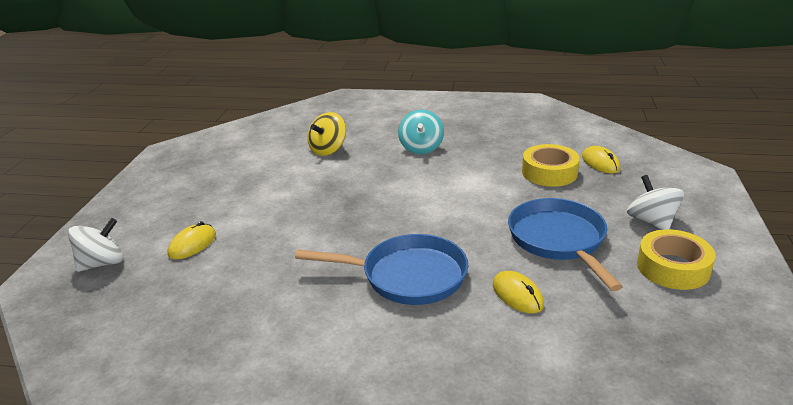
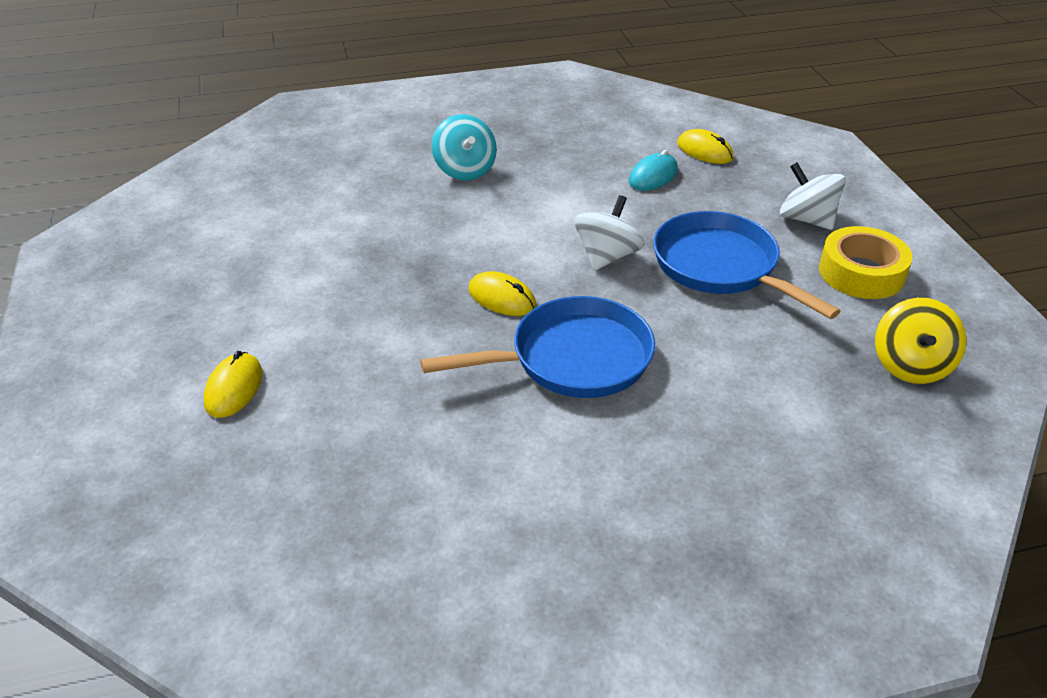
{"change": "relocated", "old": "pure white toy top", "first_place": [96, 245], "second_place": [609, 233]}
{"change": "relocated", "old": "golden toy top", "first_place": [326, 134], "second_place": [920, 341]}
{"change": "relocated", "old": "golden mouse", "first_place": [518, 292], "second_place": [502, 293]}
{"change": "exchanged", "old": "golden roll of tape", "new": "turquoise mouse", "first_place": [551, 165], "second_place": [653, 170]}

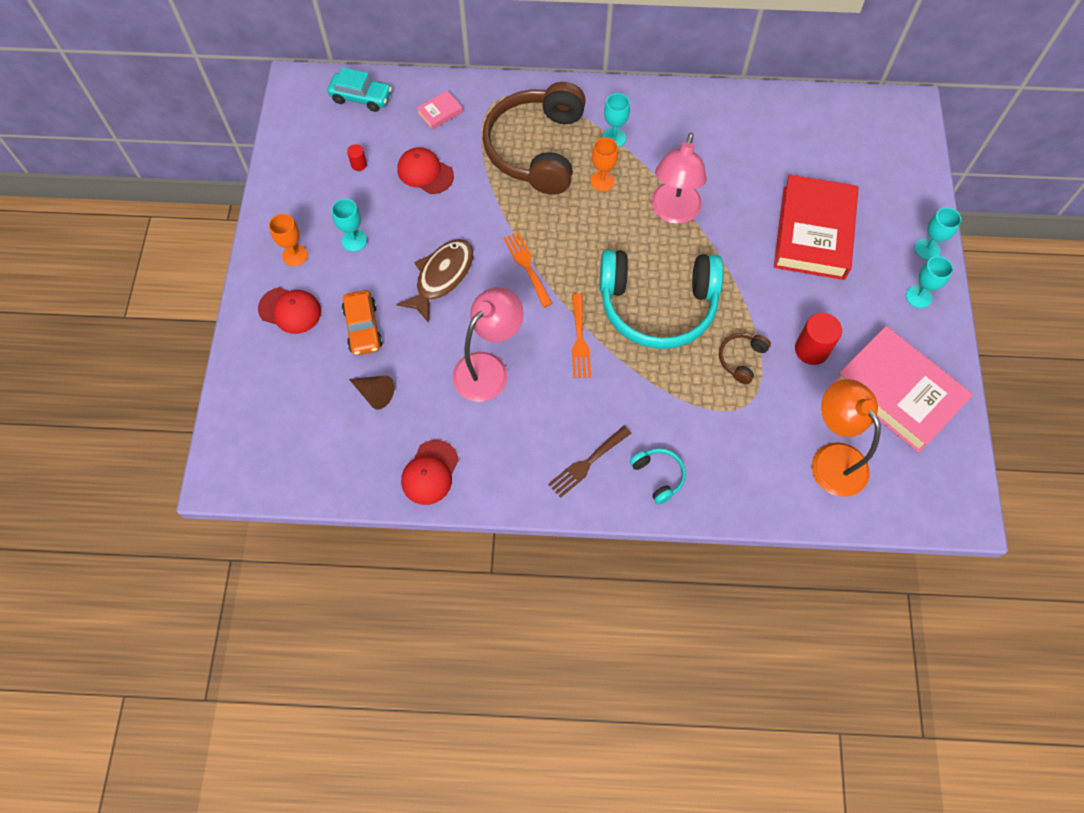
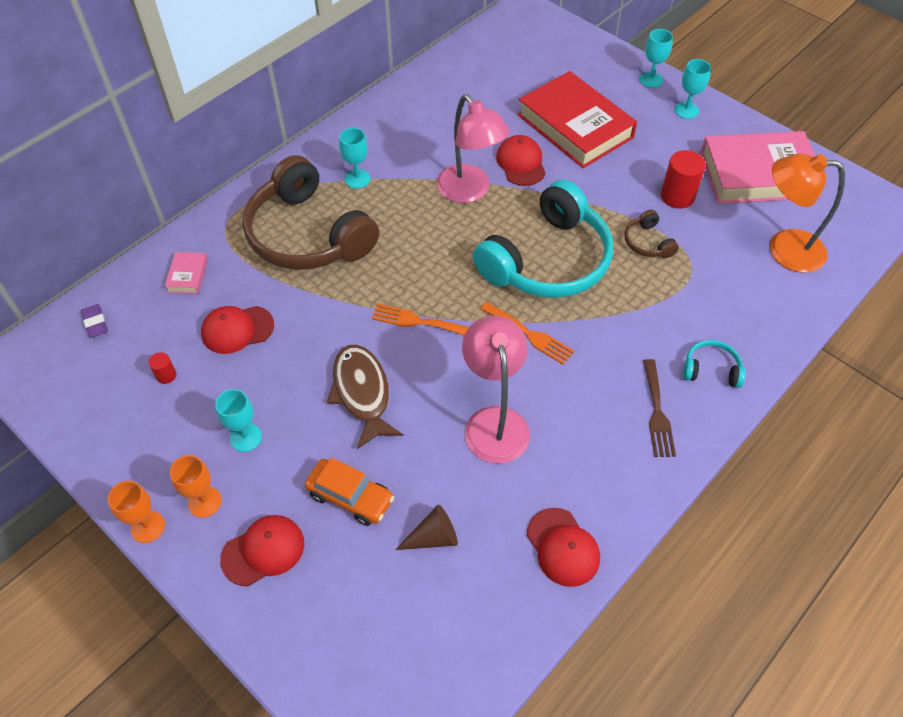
{"change": "appeared", "new": "scarlet cap", "second_place": [521, 160]}
{"change": "relocated", "old": "orange goblet", "first_place": [604, 164], "second_place": [136, 512]}
{"change": "exchanged", "old": "turquoise toy car", "new": "royal purple eraser", "first_place": [359, 89], "second_place": [94, 321]}

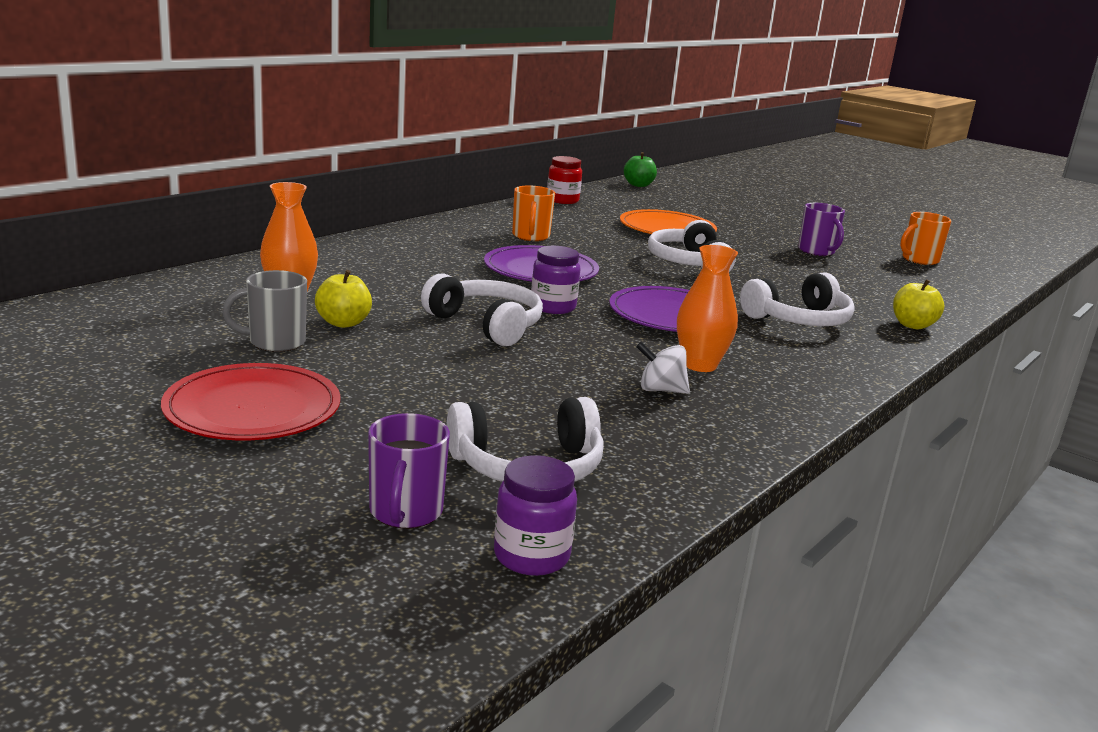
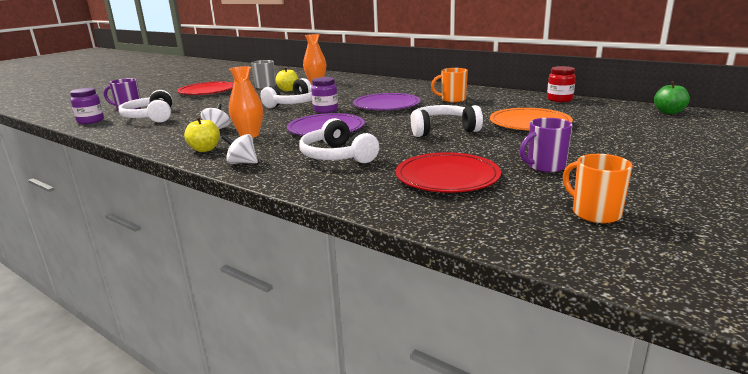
{"change": "appeared", "new": "pure white toy top", "second_place": [239, 149]}
{"change": "appeared", "new": "scarlet flat dish", "second_place": [448, 172]}
{"change": "relocated", "old": "golden apple", "first_place": [919, 304], "second_place": [202, 134]}

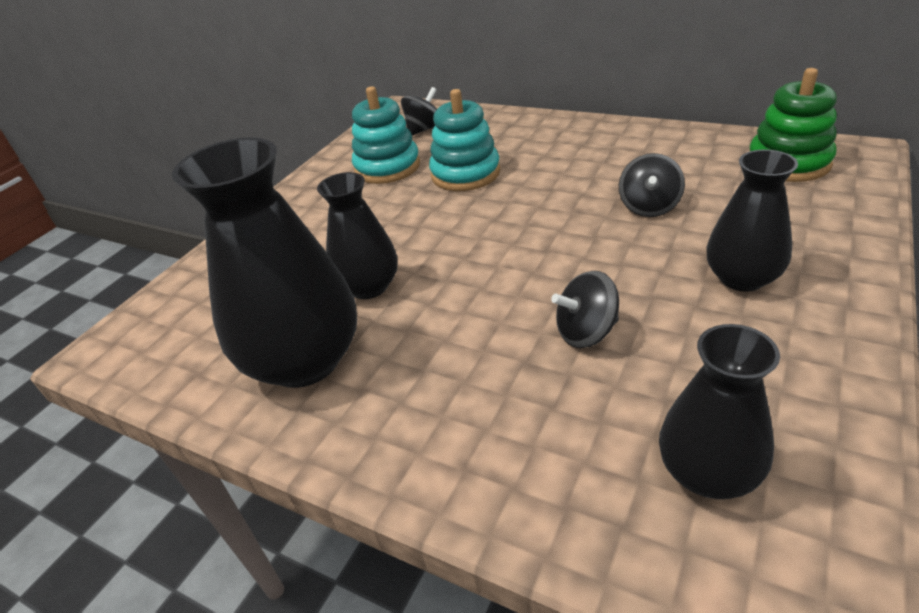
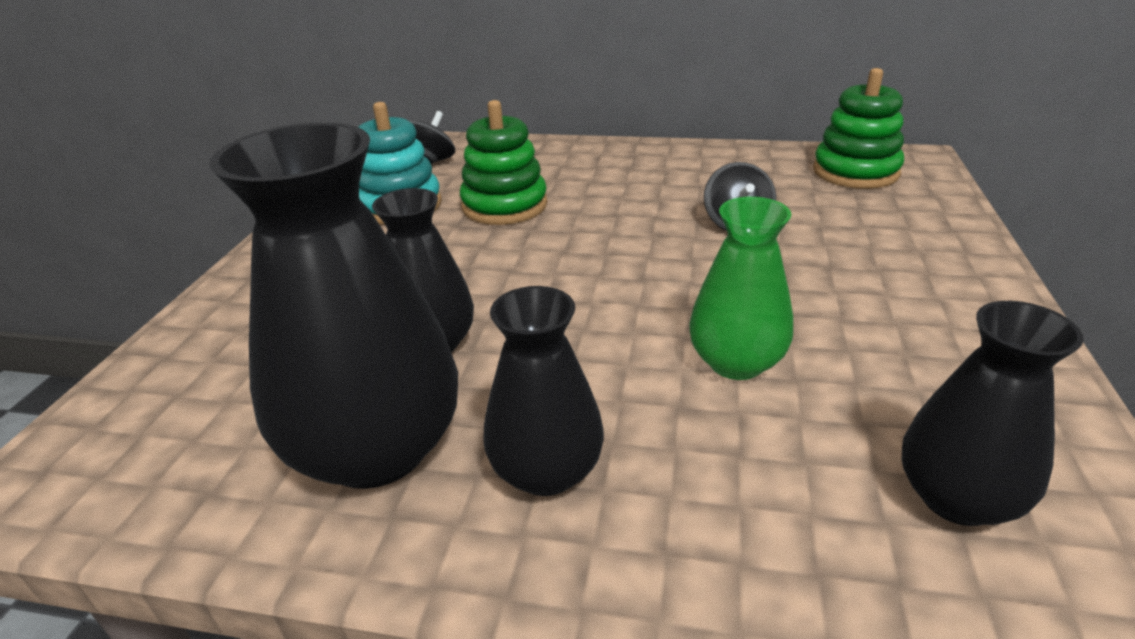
{"change": "relocated", "old": "ebony vase", "first_place": [752, 221], "second_place": [543, 391]}
{"change": "exchanged", "old": "ebony toy top", "new": "leaf-green vase", "first_place": [585, 309], "second_place": [741, 288]}
{"change": "colour", "old": "turquoise stacking toy", "new": "leaf-green stacking toy", "first_place": [464, 140], "second_place": [503, 162]}

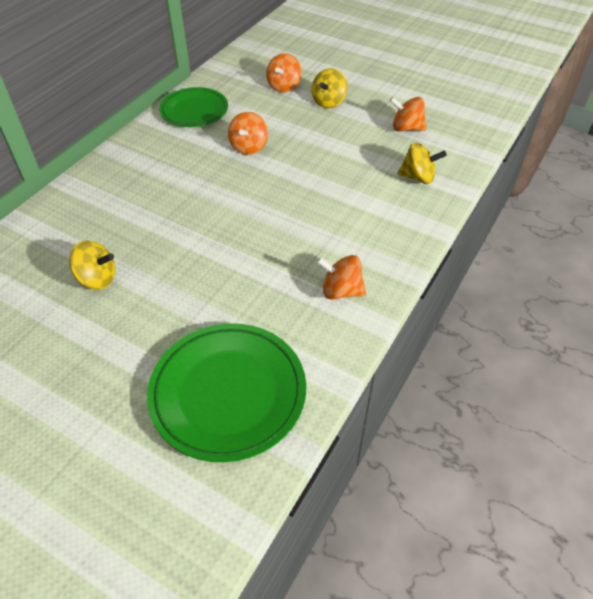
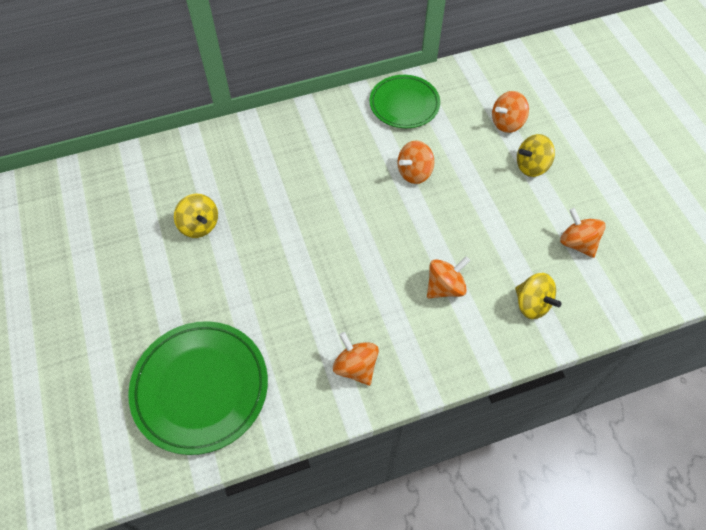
{"change": "appeared", "new": "orange toy top", "second_place": [448, 277]}

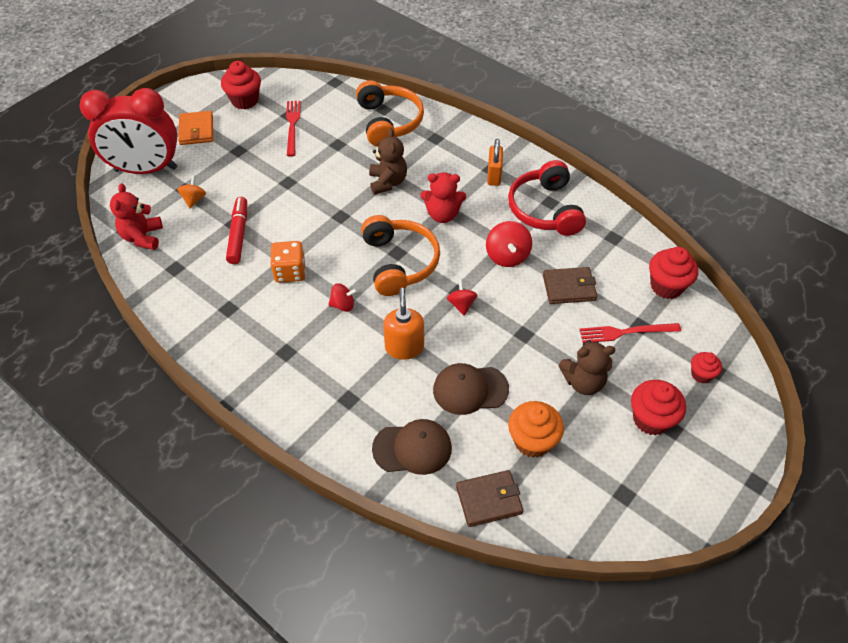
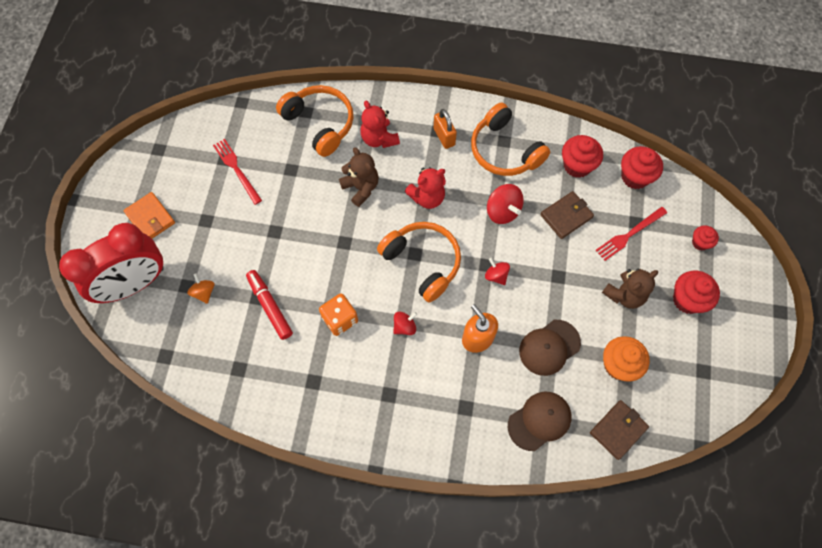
{"change": "relocated", "old": "scarlet stuffed bear", "first_place": [136, 216], "second_place": [380, 124]}
{"change": "relocated", "old": "scarlet cupcake", "first_place": [241, 85], "second_place": [582, 156]}
{"change": "colour", "old": "scarlet headset", "new": "orange headset", "first_place": [547, 198], "second_place": [510, 139]}

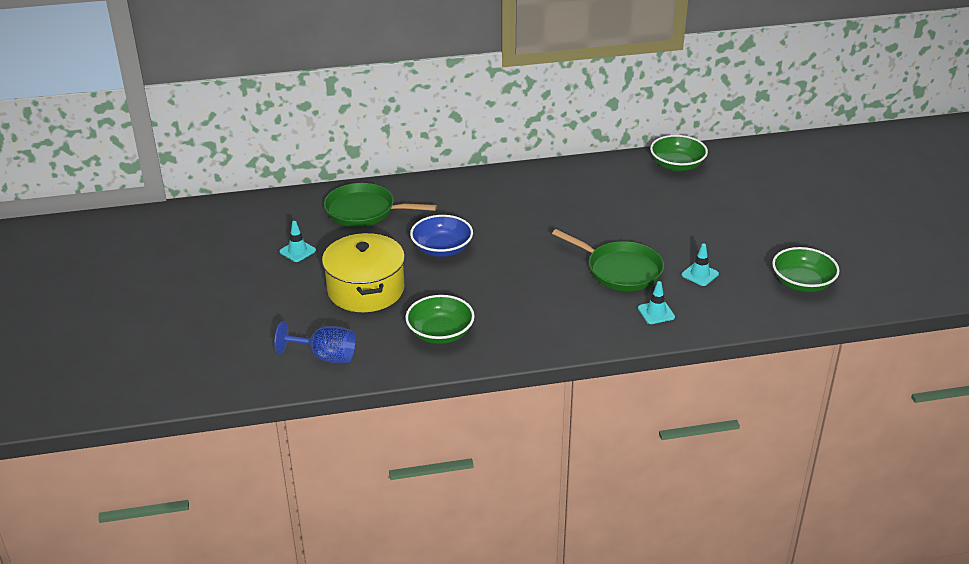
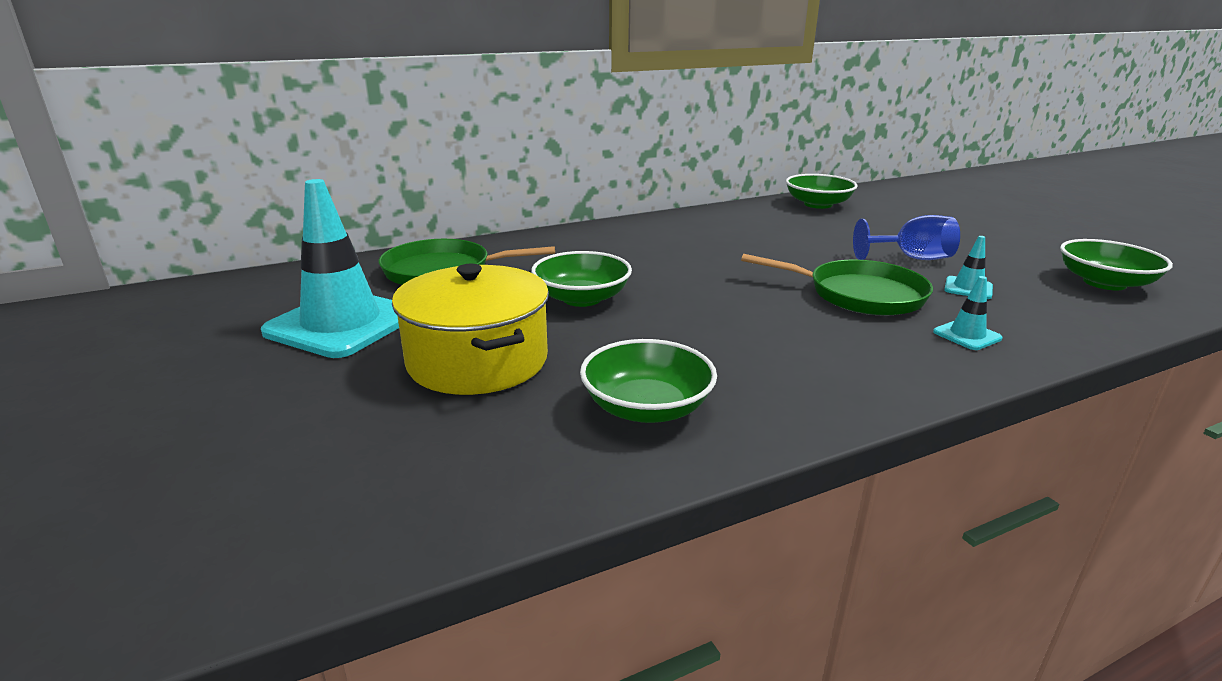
{"change": "relocated", "old": "cobalt goblet", "first_place": [315, 342], "second_place": [906, 237]}
{"change": "colour", "old": "cobalt serving bowl", "new": "leaf-green serving bowl", "first_place": [441, 236], "second_place": [581, 279]}
{"change": "size", "old": "turquoise road cone", "first_place": [297, 241], "second_place": [330, 268], "factor": 2.35}

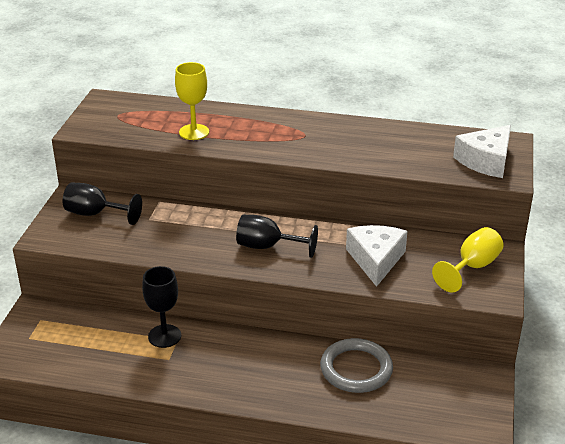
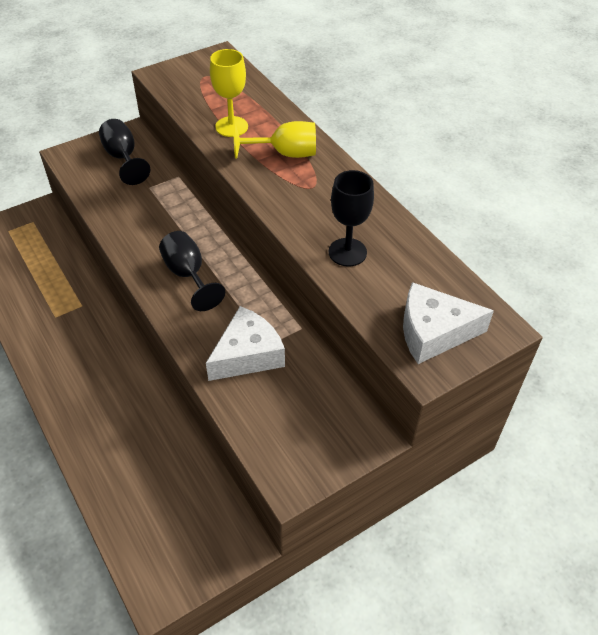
{"change": "missing", "old": "grey torus", "first_place": [356, 365]}
{"change": "relocated", "old": "ebony goblet", "first_place": [161, 307], "second_place": [351, 218]}
{"change": "relocated", "old": "golden goblet", "first_place": [468, 259], "second_place": [274, 140]}

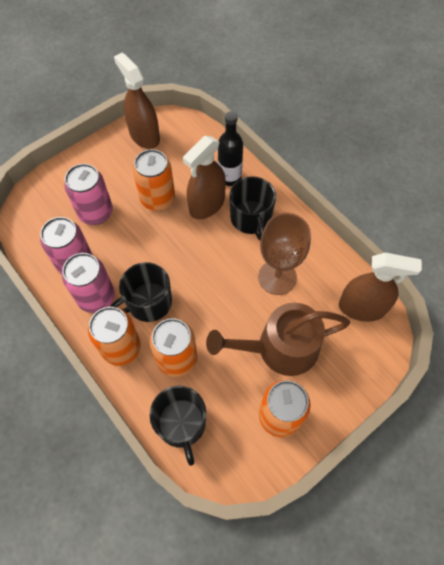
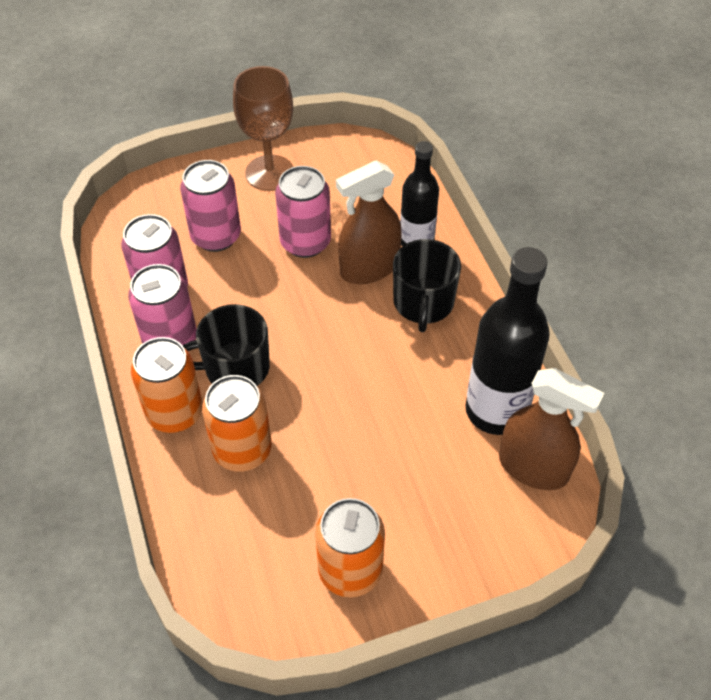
{"change": "missing", "old": "brown spray bottle", "first_place": [137, 101]}
{"change": "missing", "old": "ebony tea mug", "first_place": [177, 425]}
{"change": "missing", "old": "brown watering can", "first_place": [278, 339]}
{"change": "appeared", "new": "ebony flask", "second_place": [507, 341]}
{"change": "relocated", "old": "brown goblet", "first_place": [284, 254], "second_place": [263, 128]}
{"change": "colour", "old": "orange can", "new": "pink can", "first_place": [154, 180], "second_place": [303, 212]}

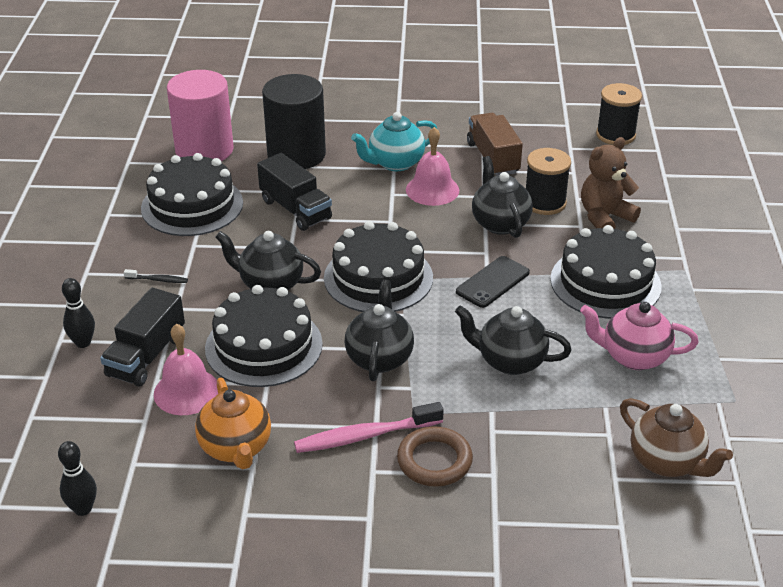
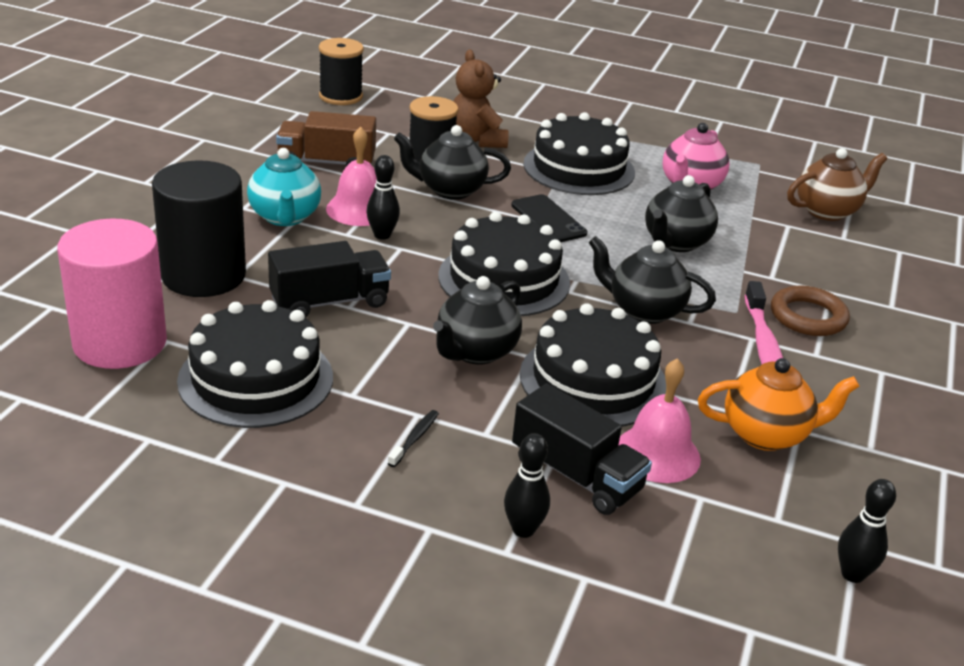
{"change": "appeared", "new": "ebony bowling pin", "second_place": [383, 197]}

